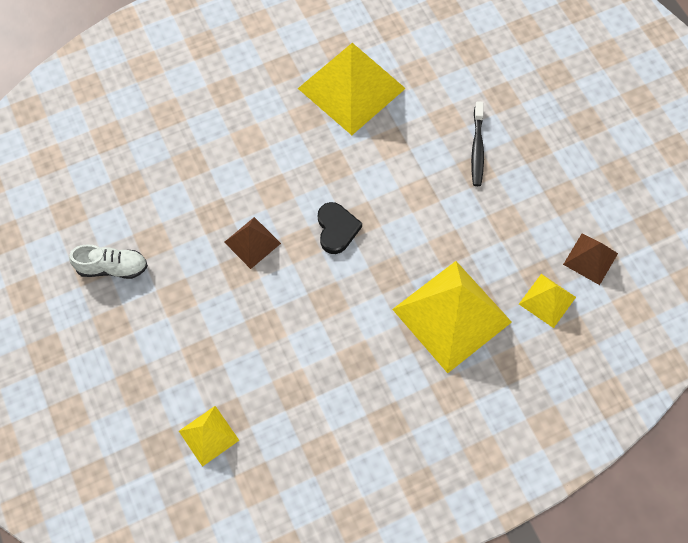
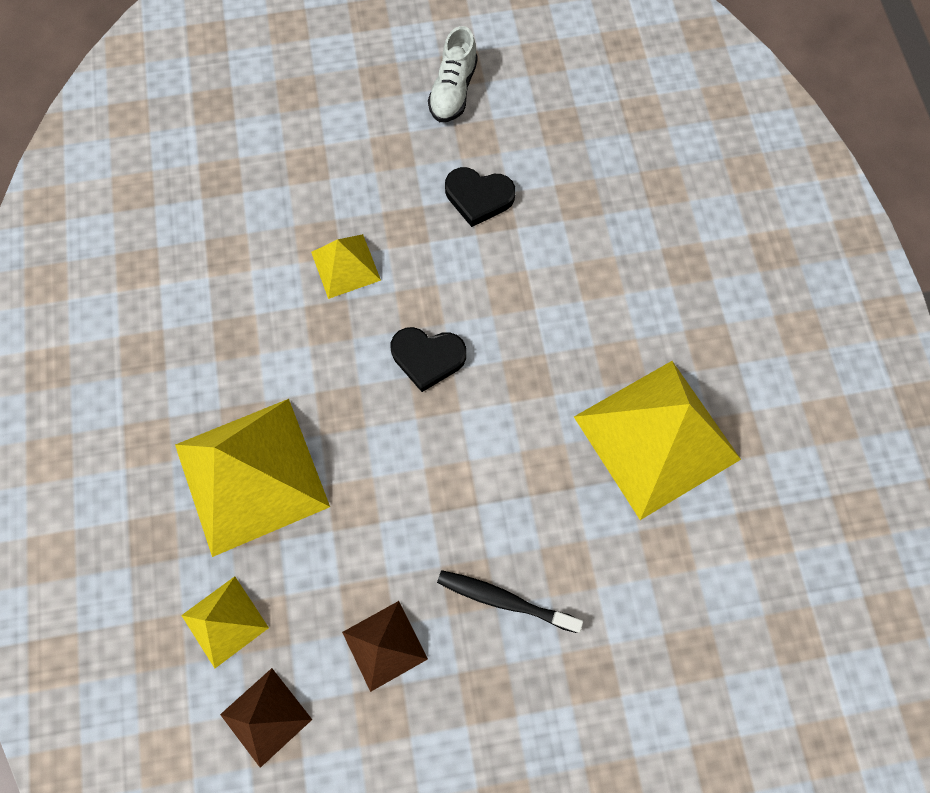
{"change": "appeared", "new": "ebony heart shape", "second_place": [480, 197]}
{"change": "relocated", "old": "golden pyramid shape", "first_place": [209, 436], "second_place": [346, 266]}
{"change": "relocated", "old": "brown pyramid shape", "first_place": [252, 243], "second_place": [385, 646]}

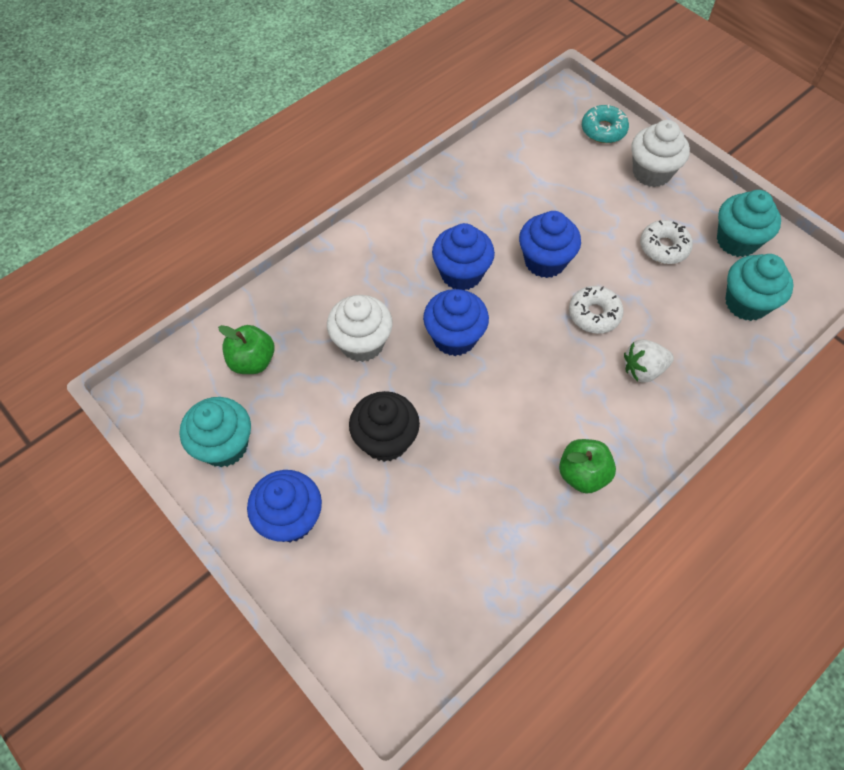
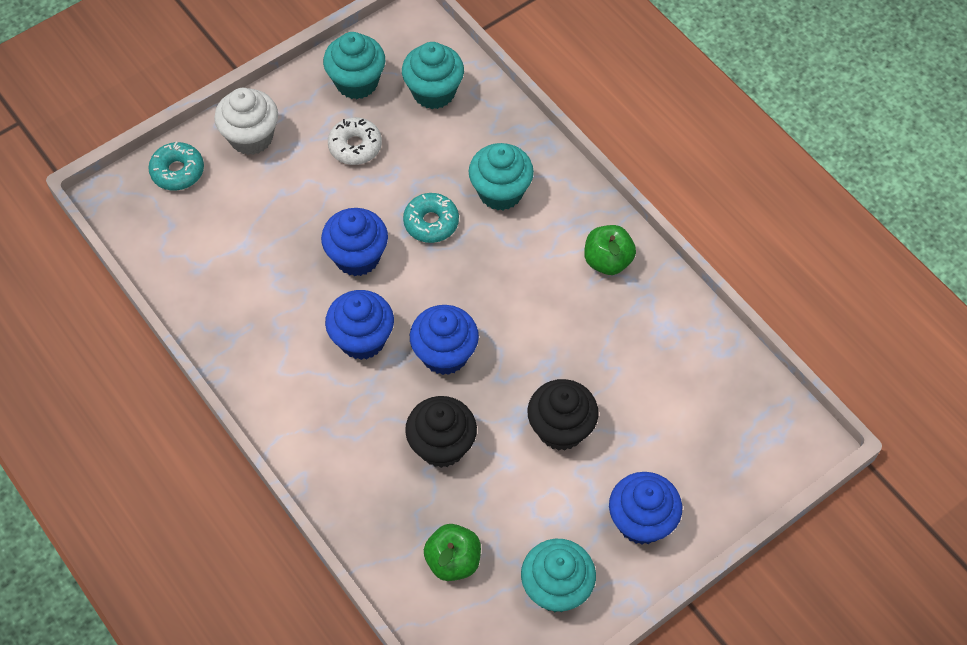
{"change": "exchanged", "old": "pure white strawberry", "new": "turquoise cupcake", "first_place": [649, 361], "second_place": [501, 176]}
{"change": "colour", "old": "pure white cupcake", "new": "ebony cupcake", "first_place": [360, 328], "second_place": [441, 432]}
{"change": "colour", "old": "pure white glazed donut", "new": "turquoise glazed donut", "first_place": [596, 310], "second_place": [431, 218]}

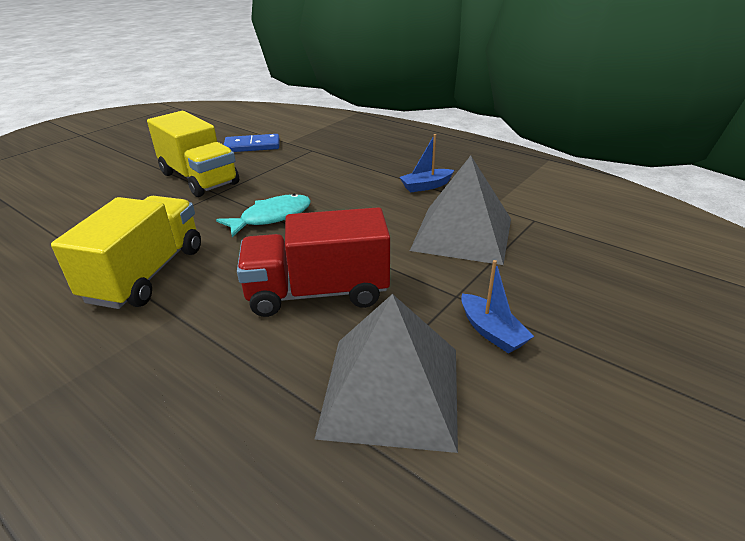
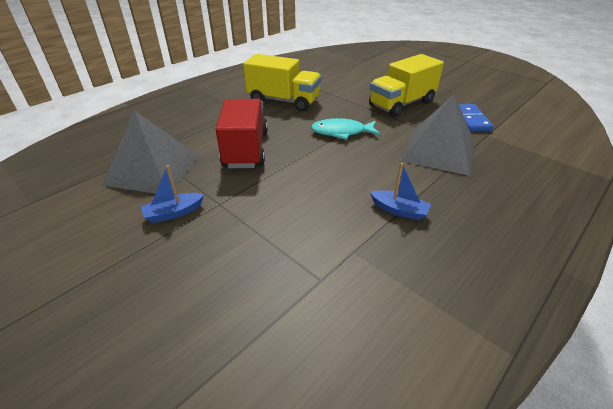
{"change": "relocated", "old": "grey pyramid shape", "first_place": [460, 210], "second_place": [438, 135]}
{"change": "spun", "old": "turquoise toy fish", "first_place": [263, 215], "second_place": [345, 129], "degrees": 120}
{"change": "spun", "old": "cobalt boat", "first_place": [427, 163], "second_place": [400, 191], "degrees": 135}

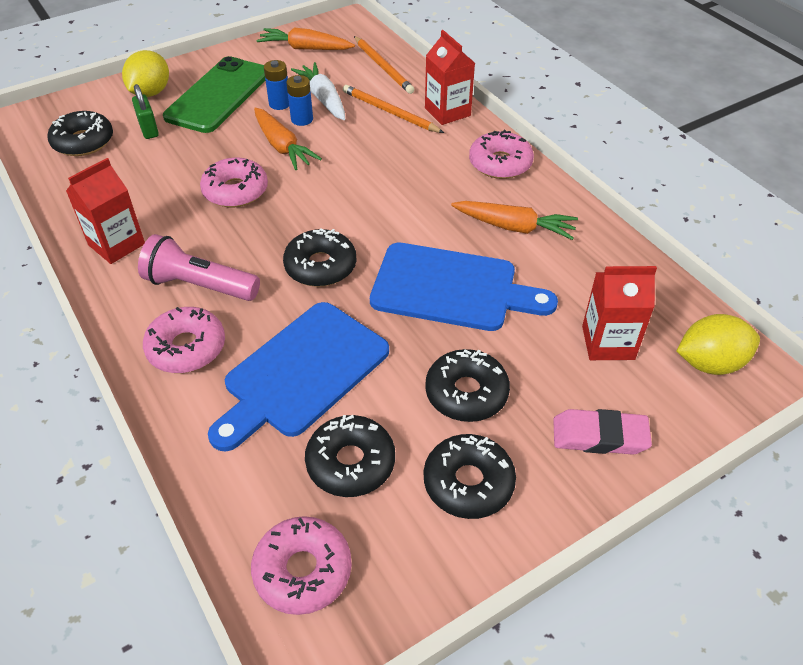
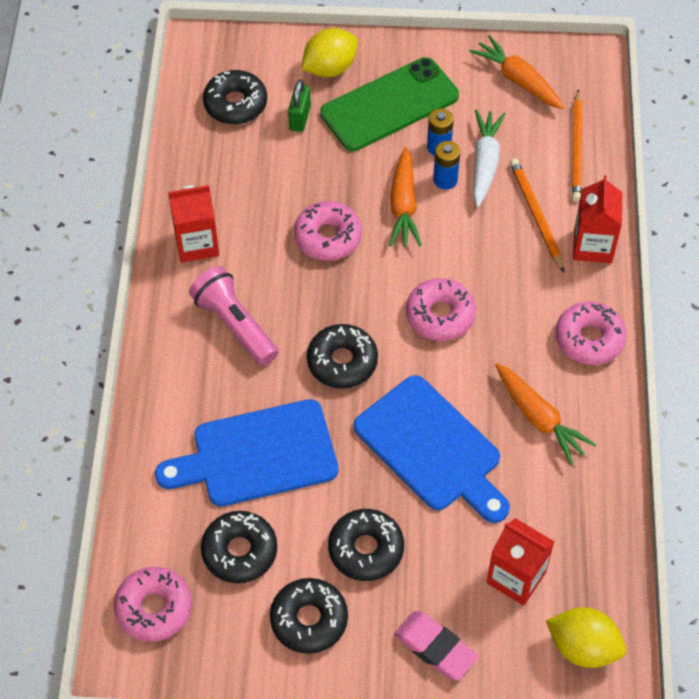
{"change": "relocated", "old": "pink glazed donut", "first_place": [184, 340], "second_place": [441, 309]}

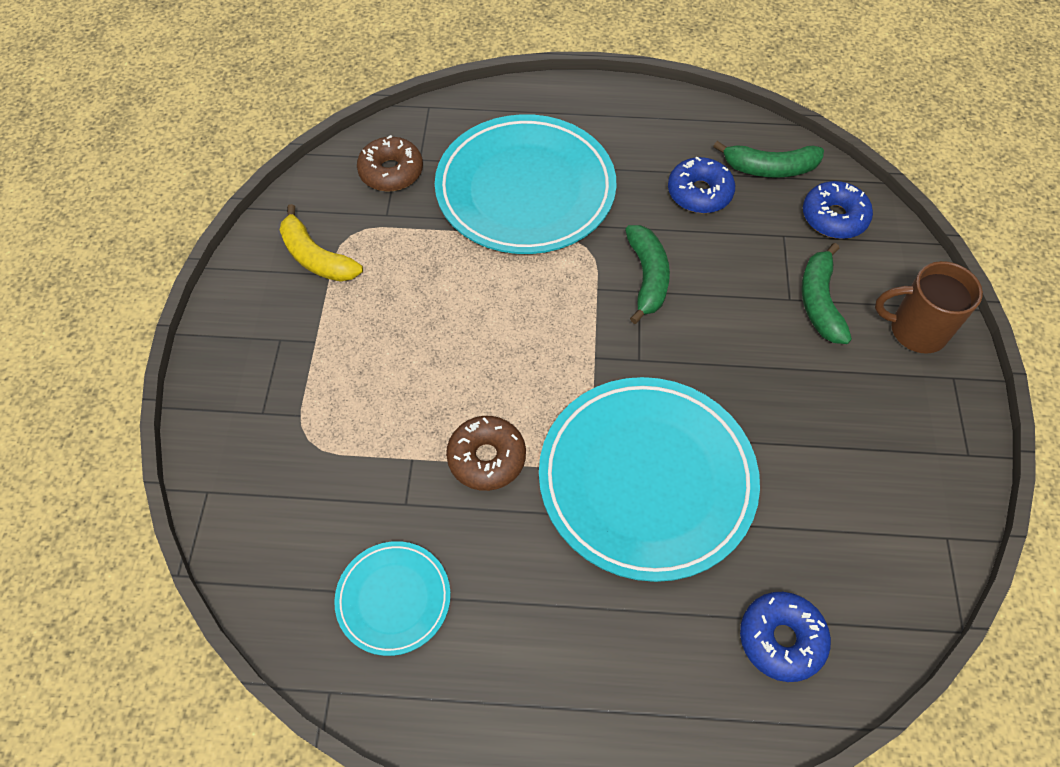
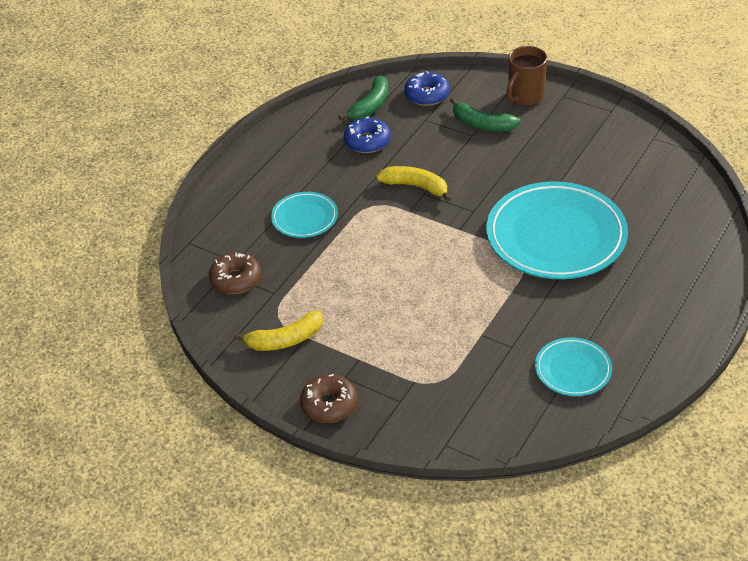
{"change": "missing", "old": "cobalt glazed donut", "first_place": [785, 637]}
{"change": "relocated", "old": "brown glazed donut", "first_place": [486, 453], "second_place": [329, 398]}
{"change": "colour", "old": "leaf-green banana", "new": "golden banana", "first_place": [647, 274], "second_place": [414, 184]}
{"change": "size", "old": "turquoise flat dish", "first_place": [525, 184], "second_place": [304, 215], "factor": 0.49}

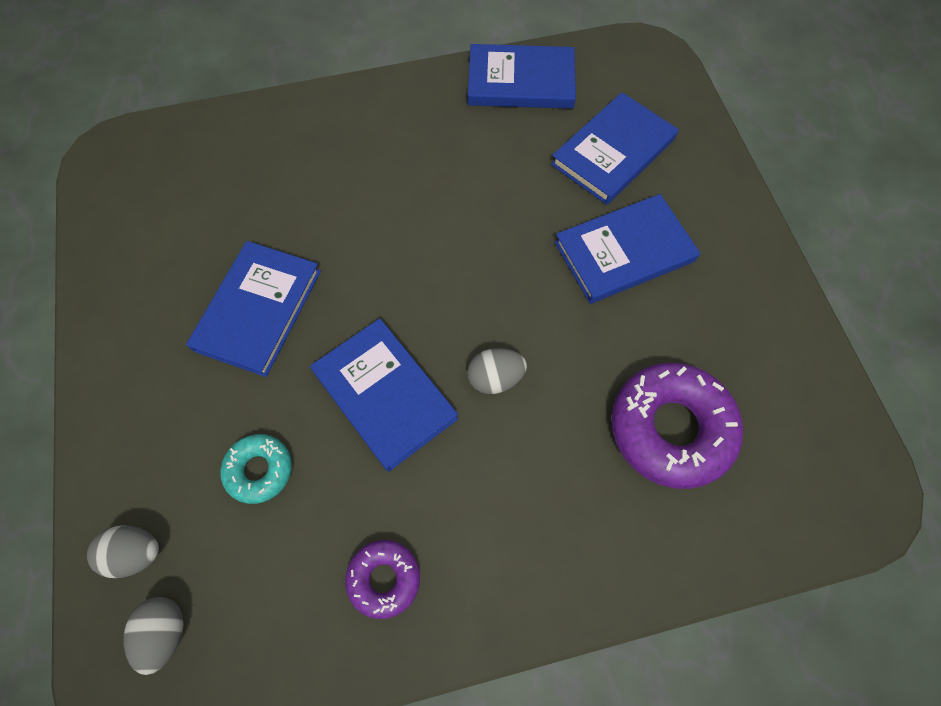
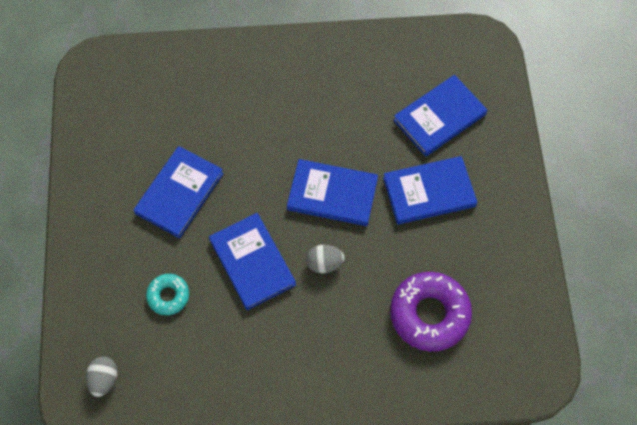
{"change": "missing", "old": "grey toy egg", "first_place": [123, 551]}
{"change": "missing", "old": "royal purple glazed donut", "first_place": [382, 579]}
{"change": "relocated", "old": "cobalt book", "first_place": [522, 76], "second_place": [332, 192]}

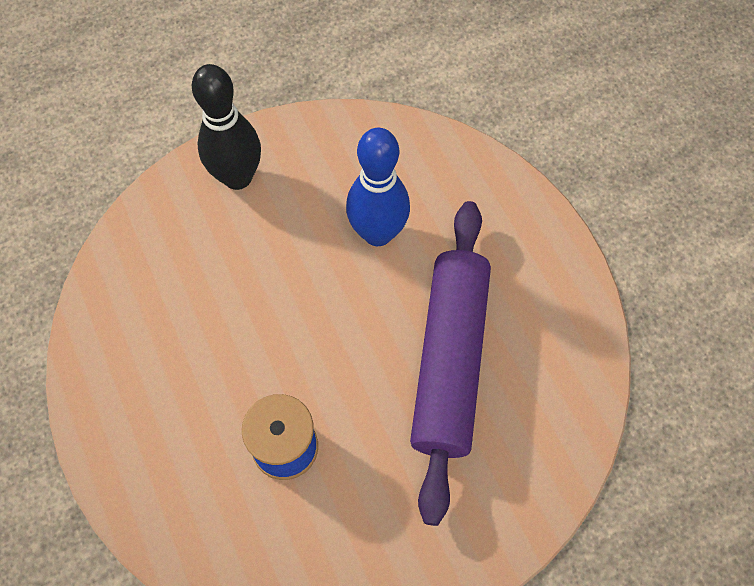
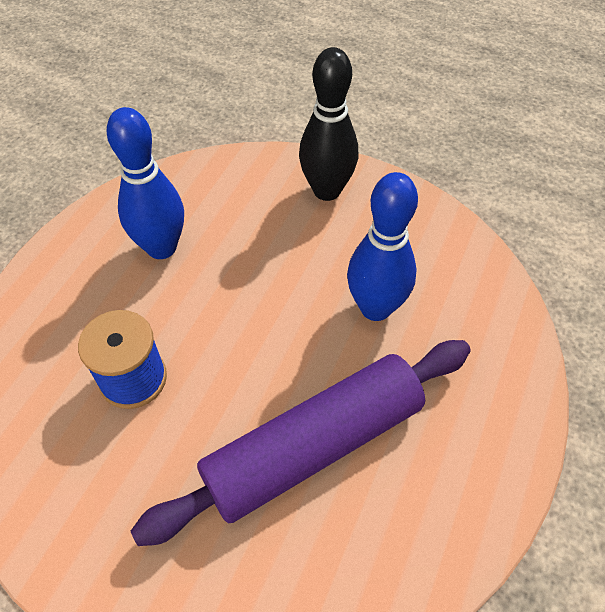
{"change": "appeared", "new": "cobalt bowling pin", "second_place": [145, 183]}

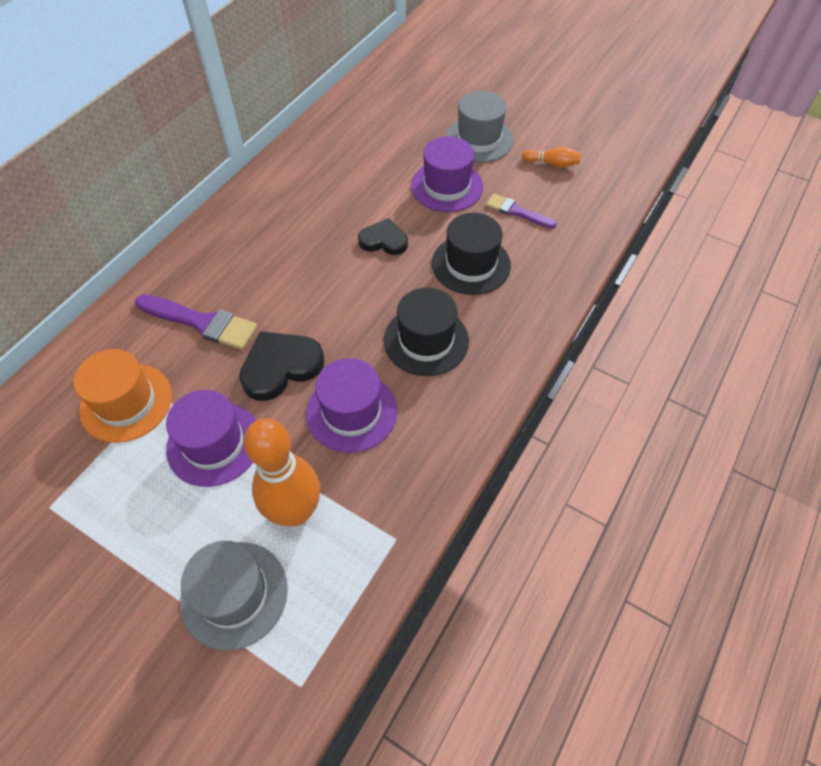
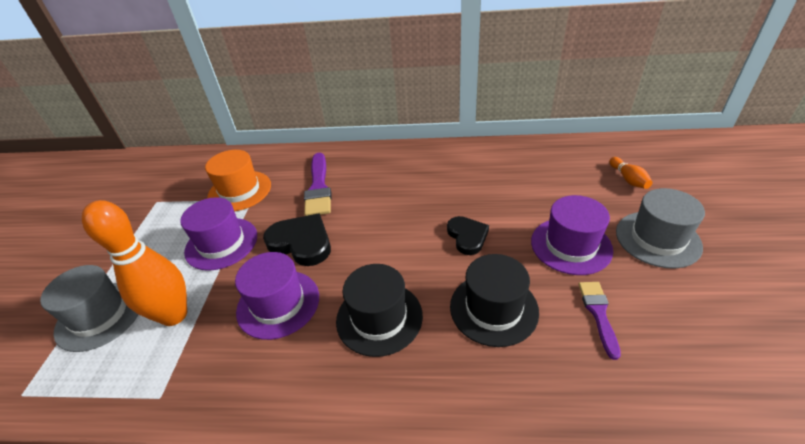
{"change": "relocated", "old": "orange bowling pin", "first_place": [551, 157], "second_place": [631, 173]}

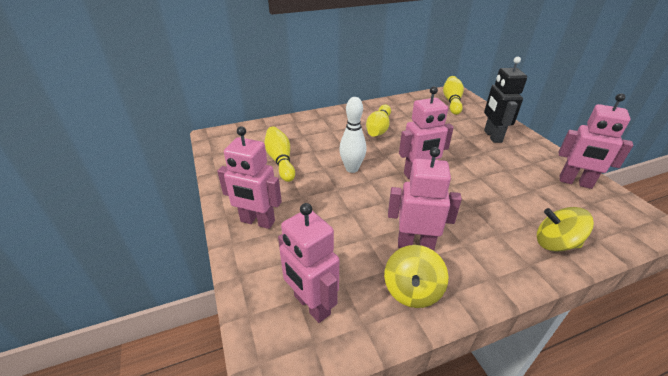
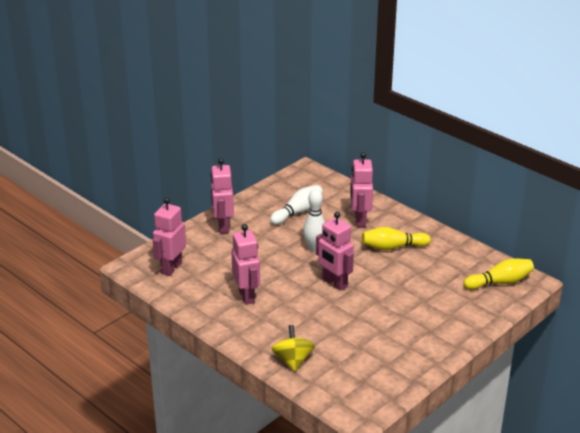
{"change": "missing", "old": "golden toy top", "first_place": [416, 276]}
{"change": "missing", "old": "ebony toy robot", "first_place": [505, 100]}
{"change": "relocated", "old": "pink toy robot", "first_place": [596, 141], "second_place": [361, 189]}
{"change": "colour", "old": "golden bowling pin", "new": "pure white bowling pin", "first_place": [279, 154], "second_place": [296, 205]}

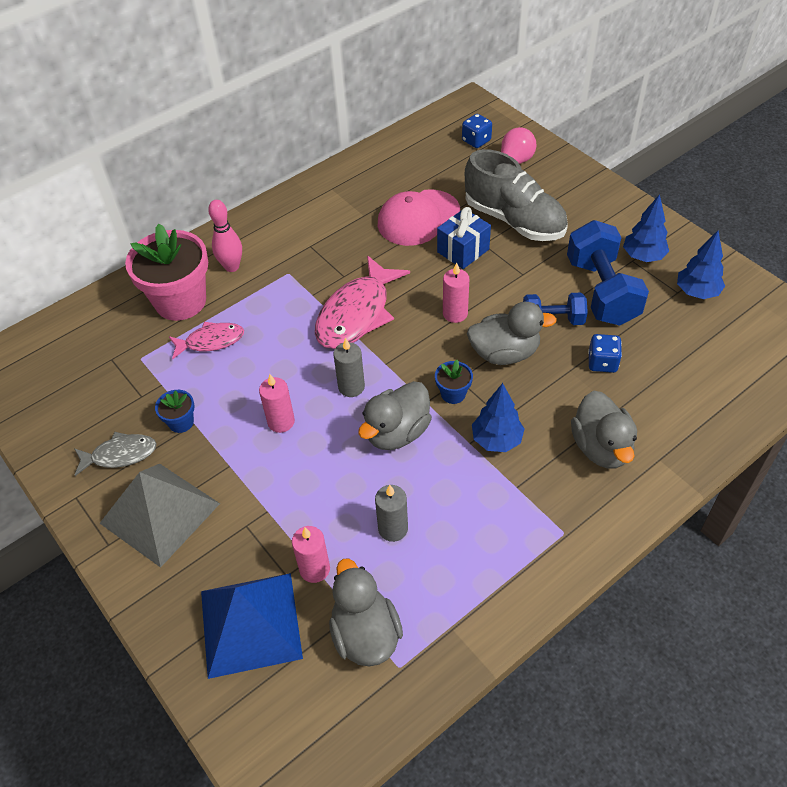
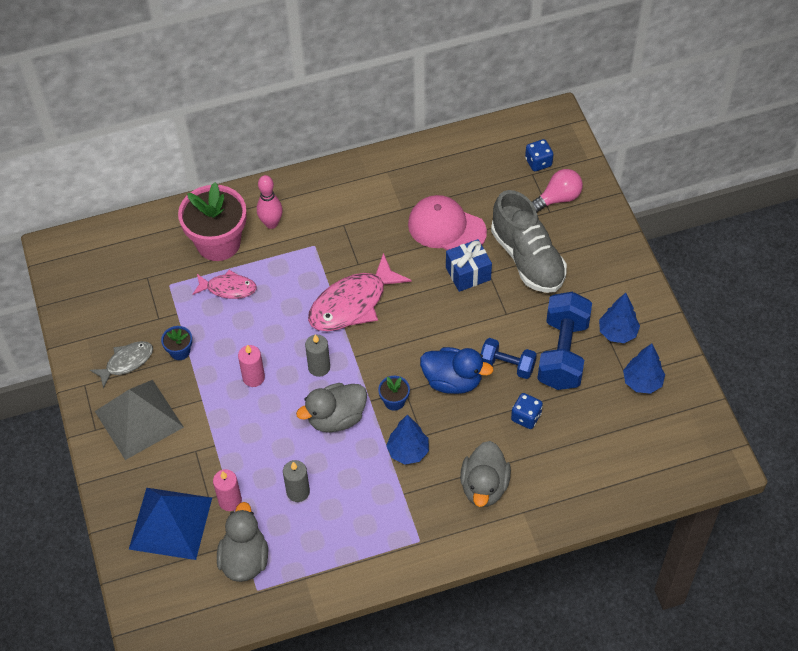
{"change": "missing", "old": "pink wax candle", "first_place": [456, 293]}
{"change": "colour", "old": "grey toy duck", "new": "cobalt toy duck", "first_place": [512, 333], "second_place": [456, 370]}
{"change": "spun", "old": "grey toy fish", "first_place": [115, 454], "second_place": [121, 364], "degrees": -45}
{"change": "spun", "old": "pink cap", "first_place": [419, 217], "second_place": [447, 222], "degrees": 45}

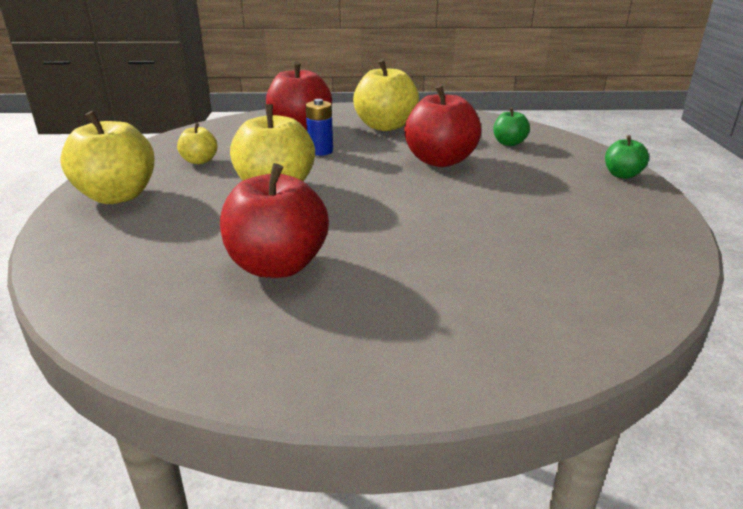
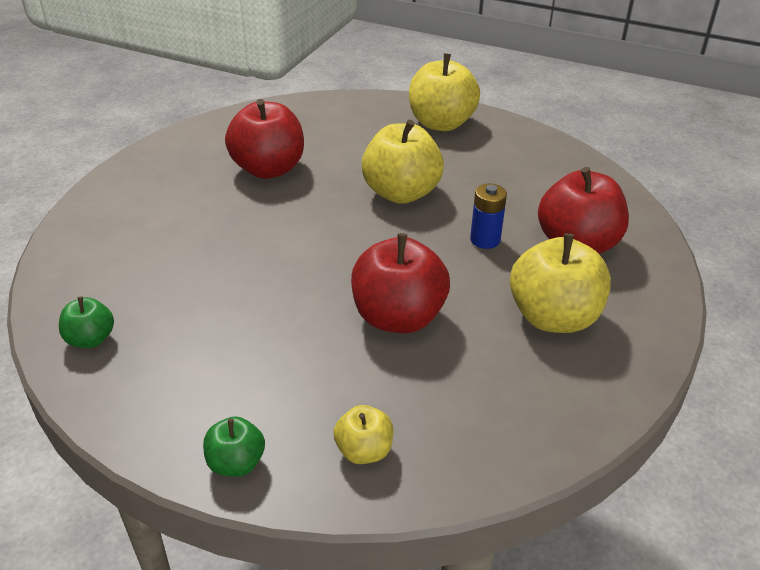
{"change": "relocated", "old": "golden apple", "first_place": [197, 143], "second_place": [363, 434]}
{"change": "relocated", "old": "leaf-green apple", "first_place": [511, 126], "second_place": [86, 322]}

